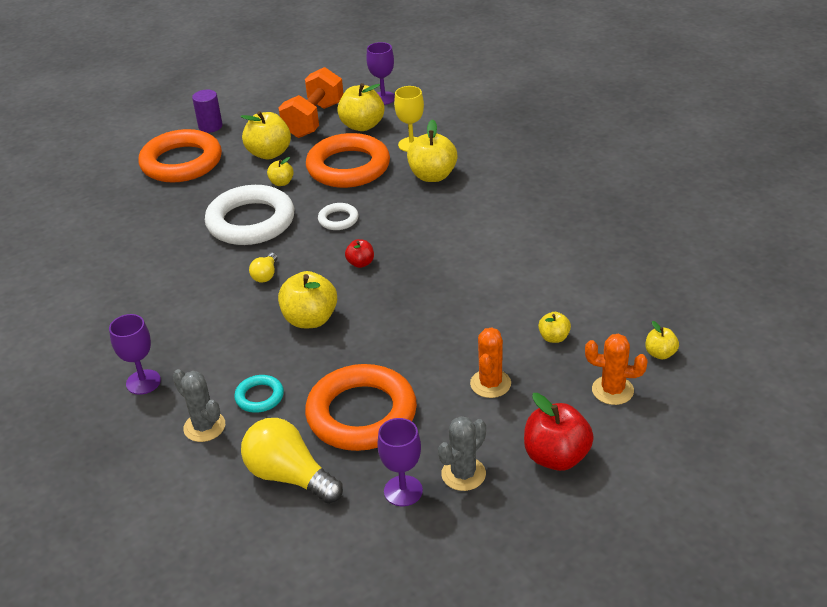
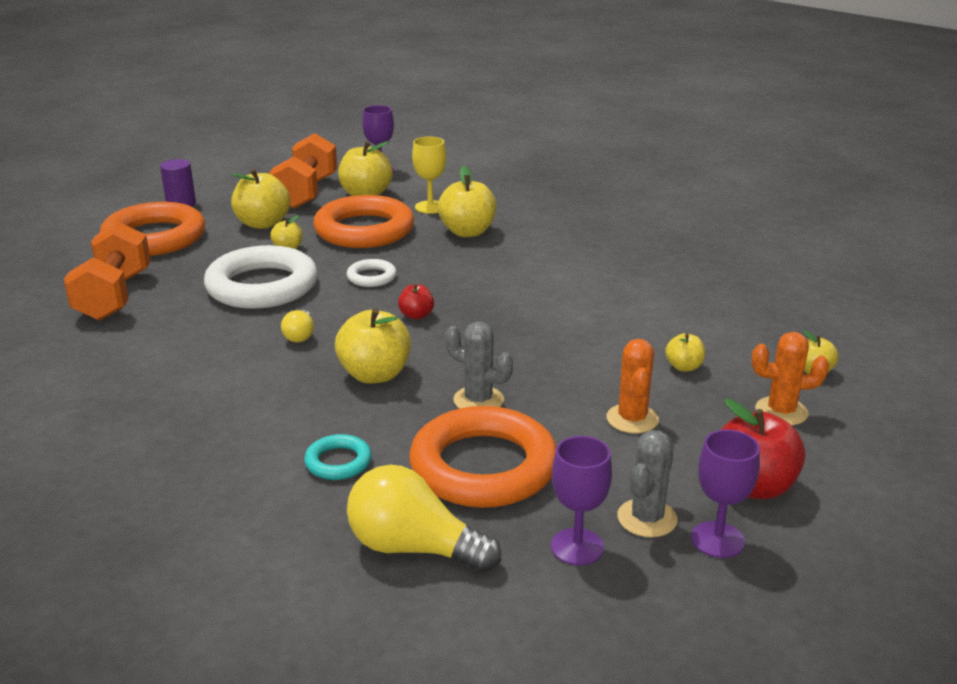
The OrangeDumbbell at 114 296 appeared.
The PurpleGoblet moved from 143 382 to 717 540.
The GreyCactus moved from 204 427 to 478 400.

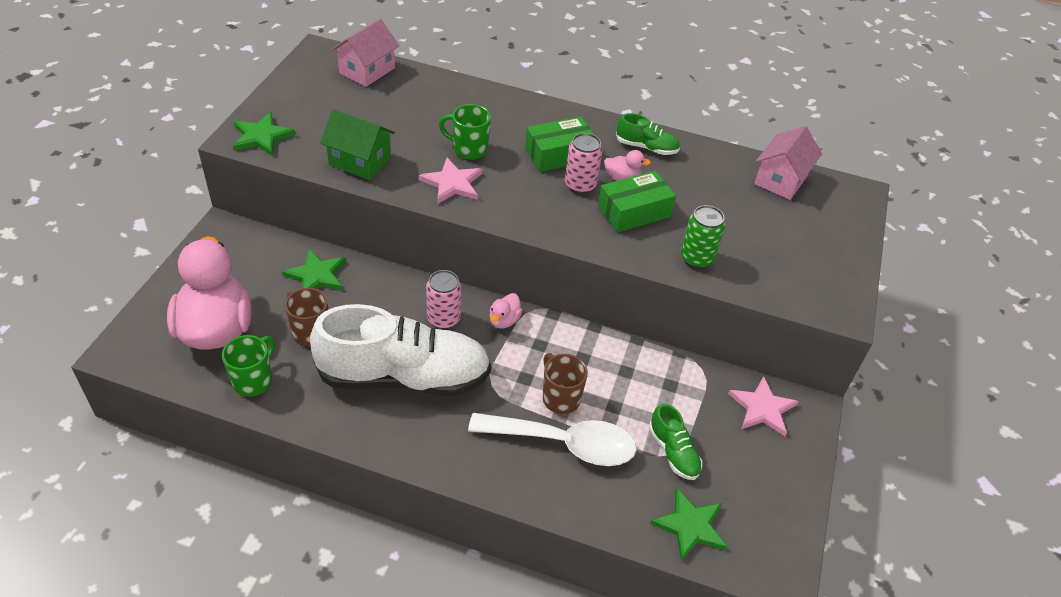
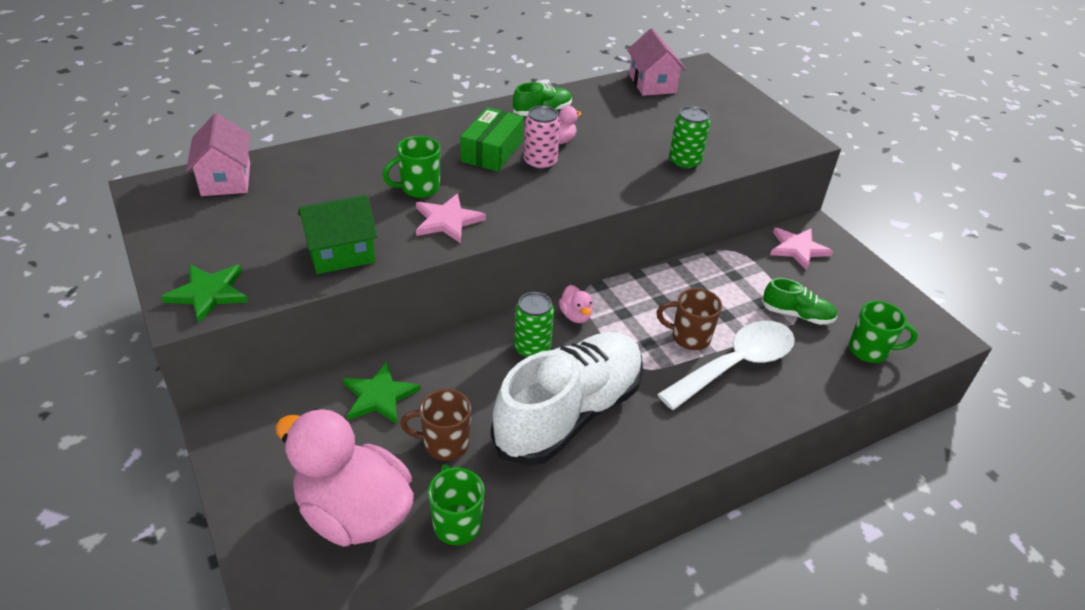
The GreenBox at 634 212 disappeared.
The GreenStar at 690 526 was replaced by the GreenMug at 869 350.
The PinkCan at 443 318 became the GreenCan at 532 348.

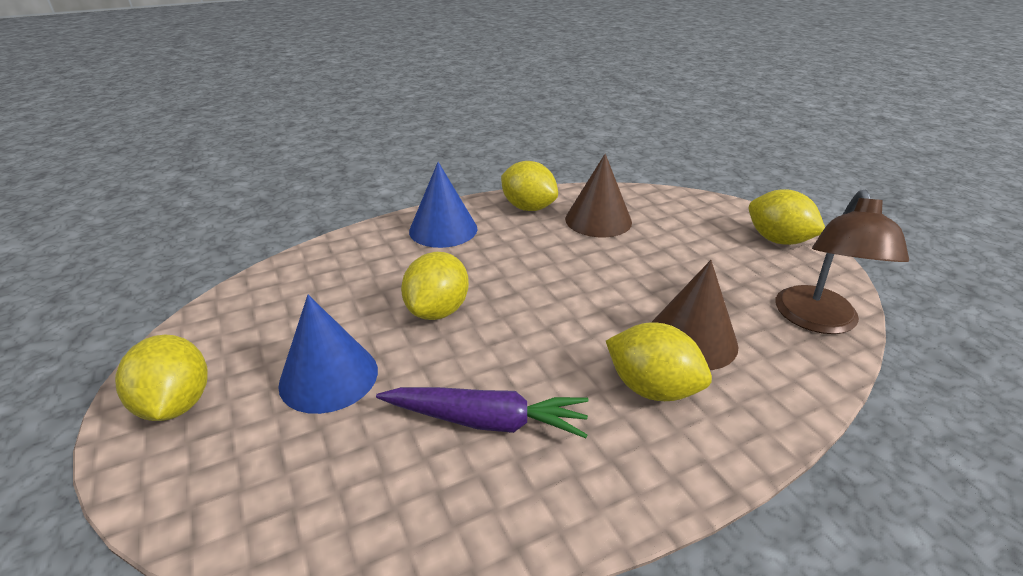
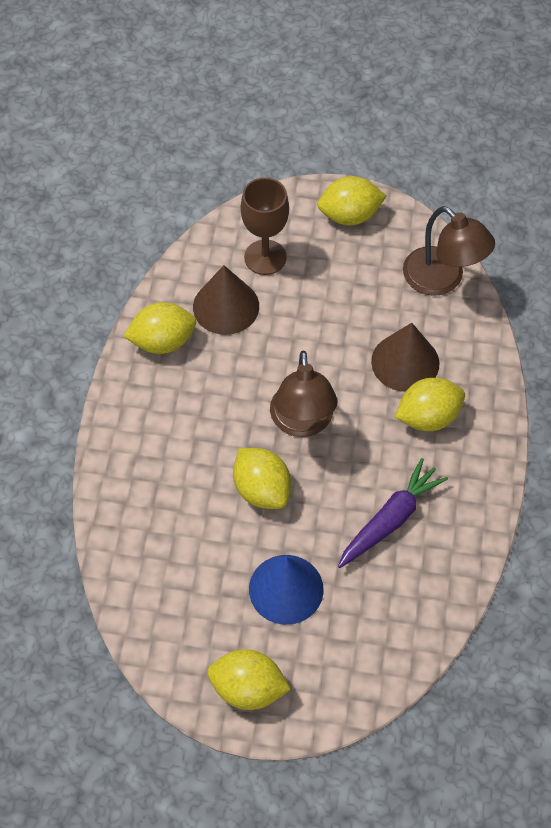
The BlueCone at 443 229 disappeared.
The BrownGoblet at 265 257 appeared.
The BrownLamp at 302 422 appeared.

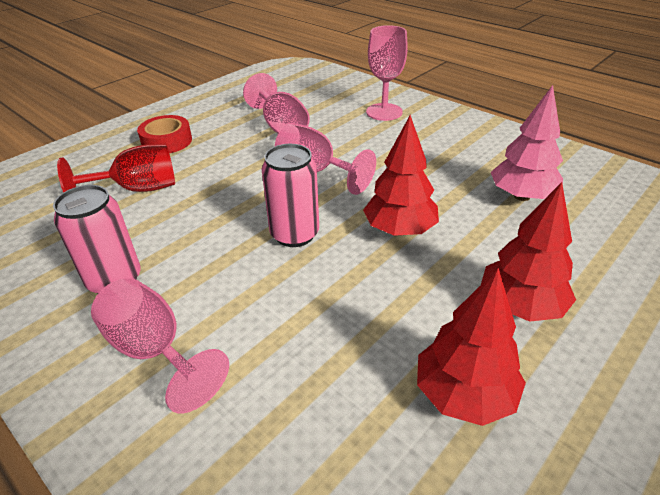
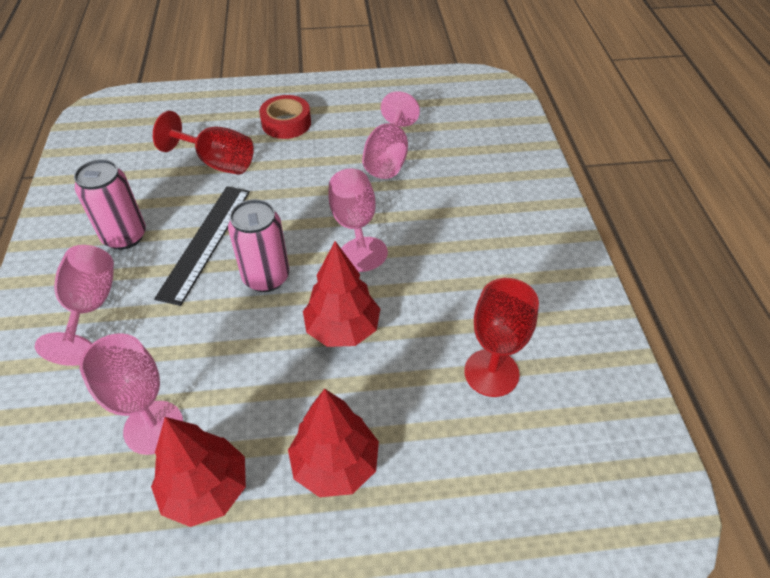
The BlackRuler at 205 242 appeared.
The PinkGoblet moved from 384 112 to 153 427.
The PinkTree at 522 196 was replaced by the RedGoblet at 491 373.

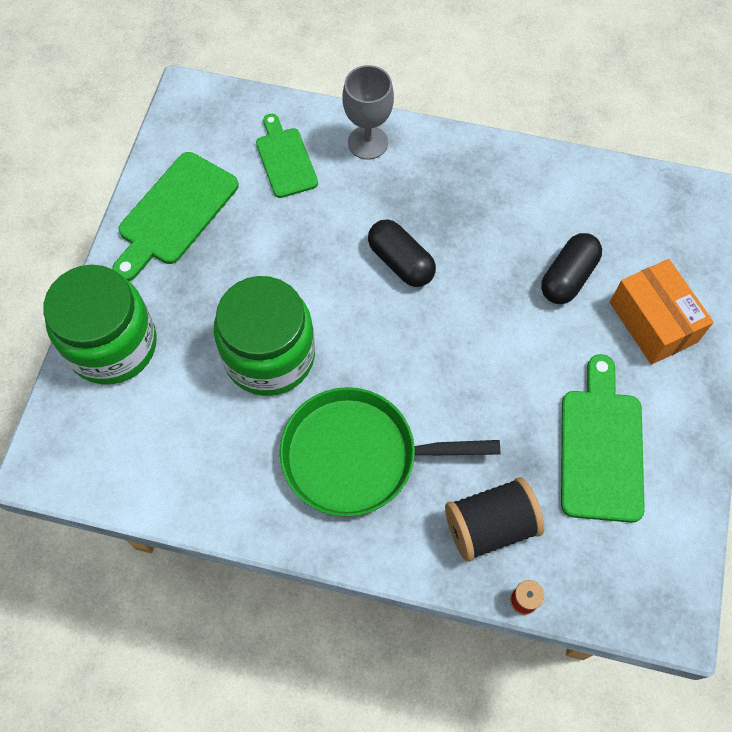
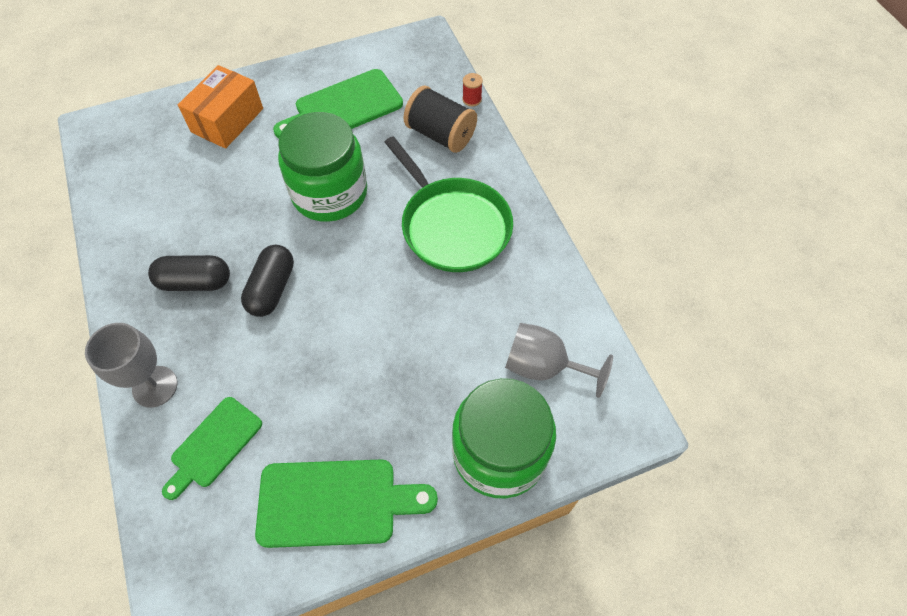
The GreyGoblet at 543 366 appeared.
The GreenJar moved from 269 356 to 329 193.
The BlackCapsule moved from 567 277 to 195 282.

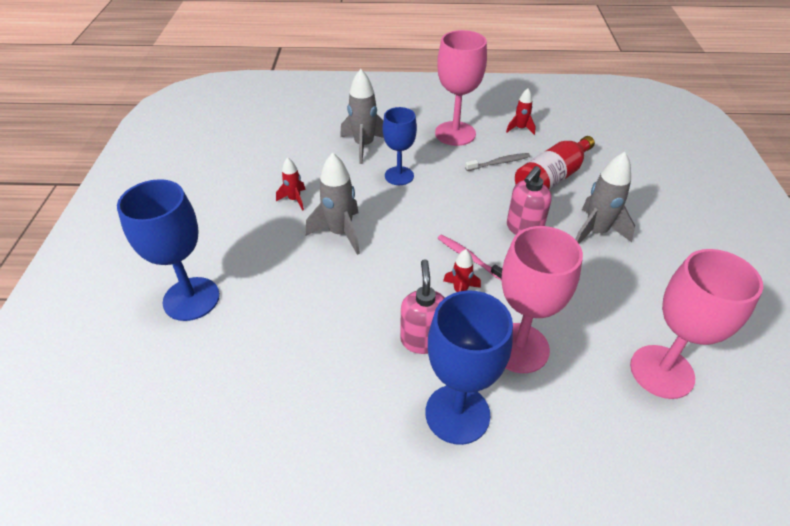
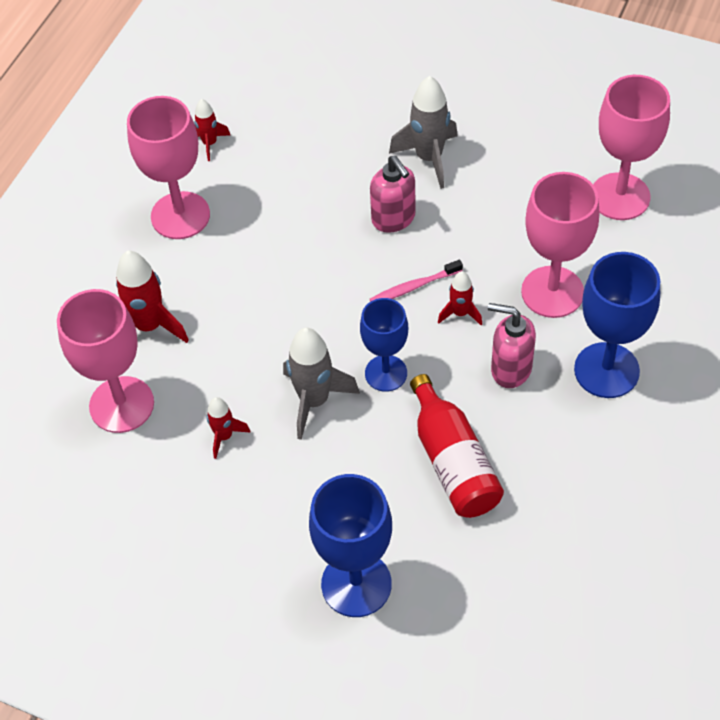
The GreyToothbrush at 499 163 disappeared.
The PinkGoblet at 121 404 appeared.
The BlueGoblet moved from 399 176 to 386 373.
The RedBottle moved from 551 178 to 453 461.
The GreyRocket at 364 146 became the RedRocket at 149 326.

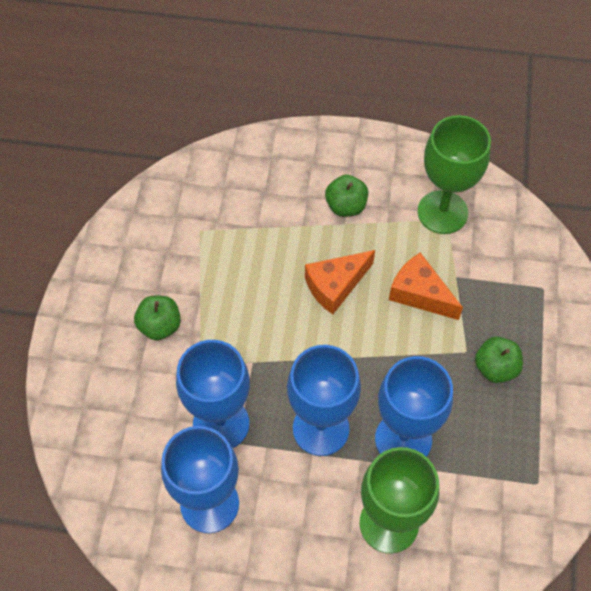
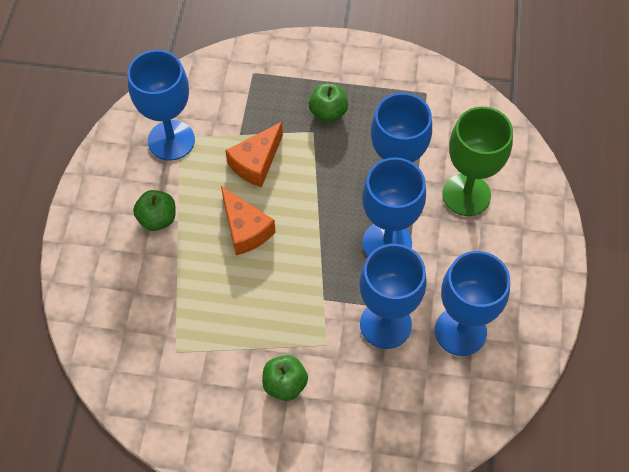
The GreenGoblet at 442 212 became the BlueGoblet at 171 140.

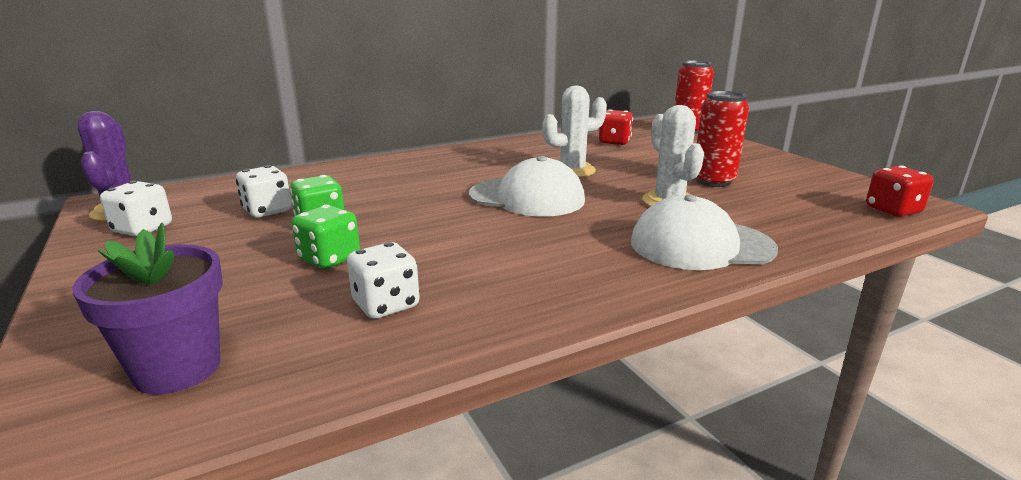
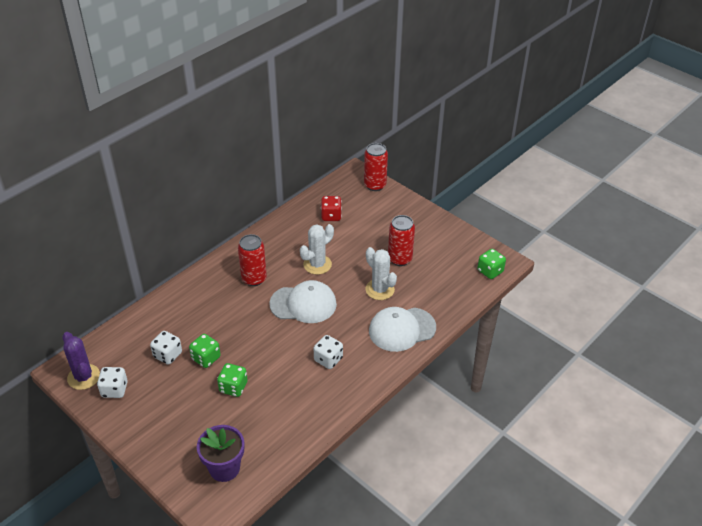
The RedCan at 254 279 appeared.
The WhiteDice moved from 386 305 to 328 359.
The RedDice at 893 210 became the GreenDice at 490 271.

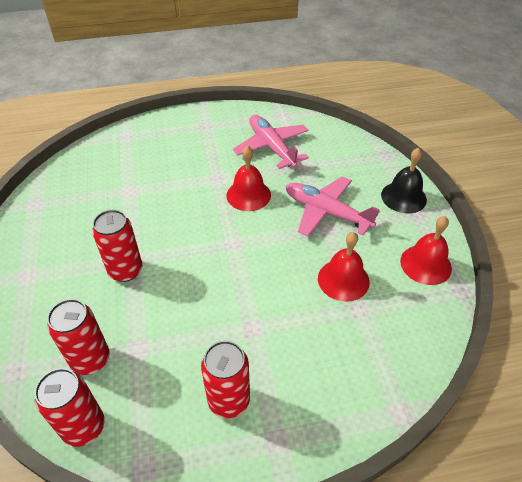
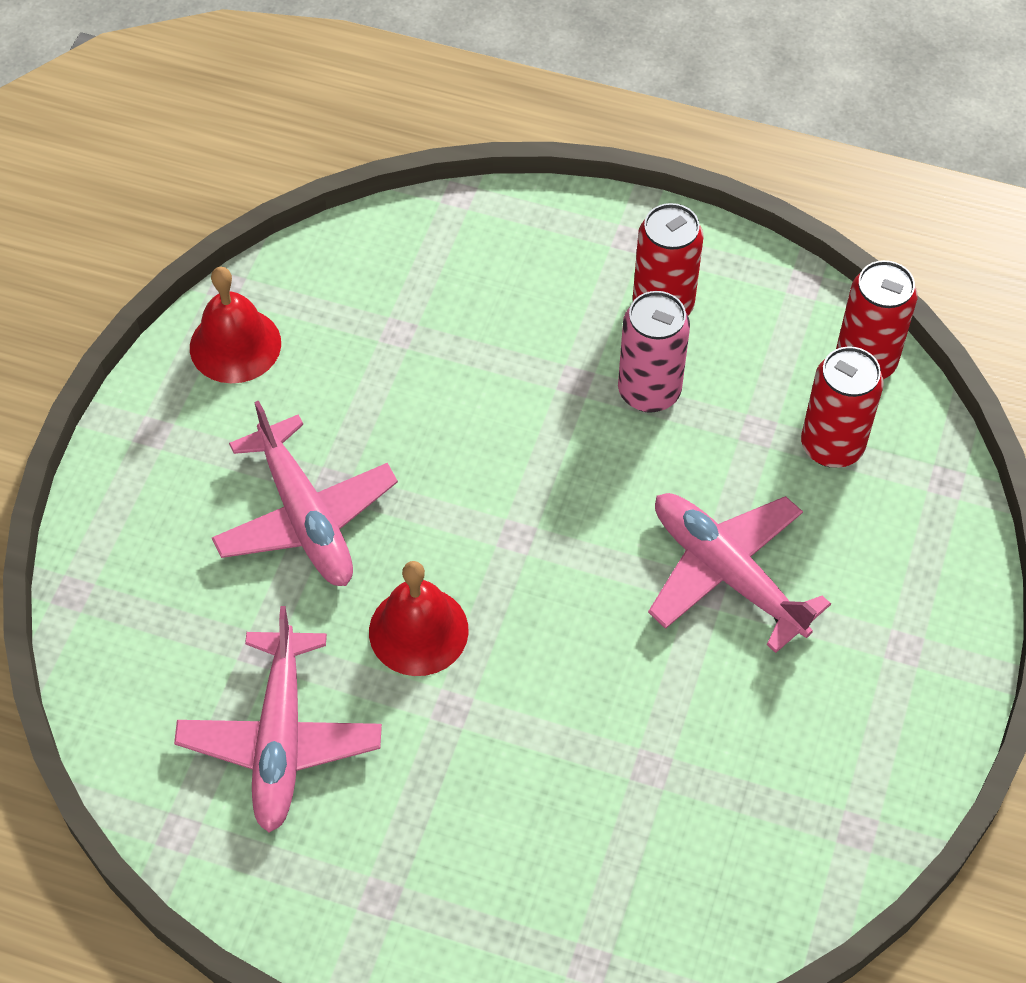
The RedBell at 343 280 disappeared.
The BlackBell at 403 197 disappeared.
The PinkCan at 649 391 appeared.
The RedCan at 125 270 was replaced by the PinkPlane at 727 573.

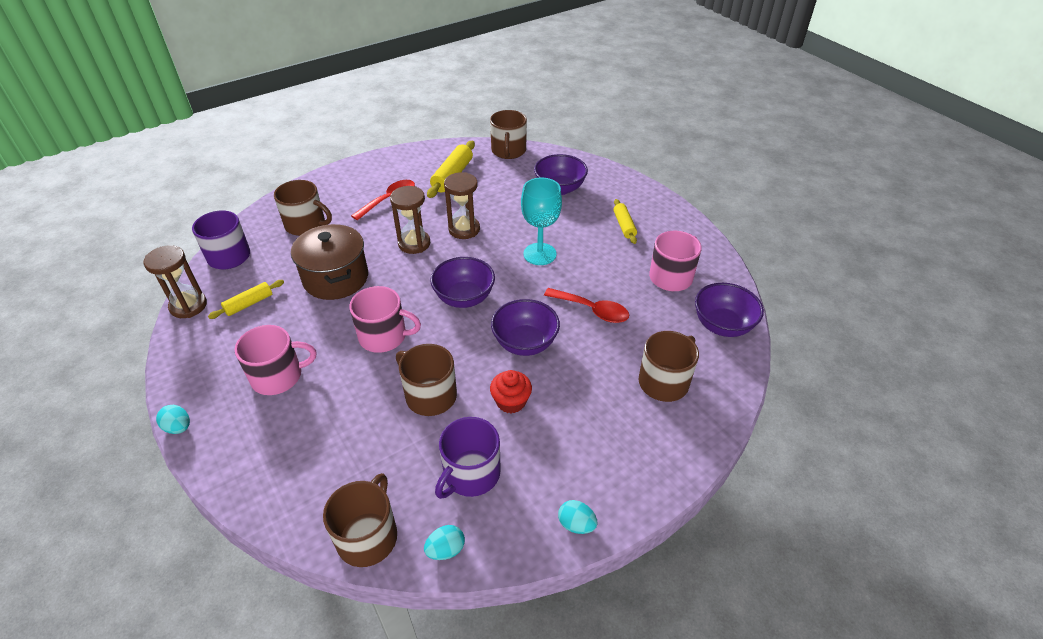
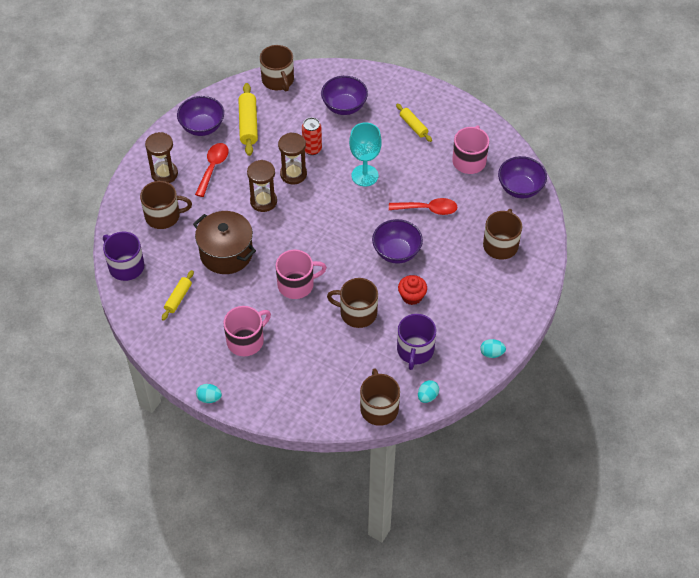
The RedCan at 312 149 appeared.
The BrownHourglass moved from 188 306 to 164 174.
The PurpleBowl moved from 464 298 to 202 127.

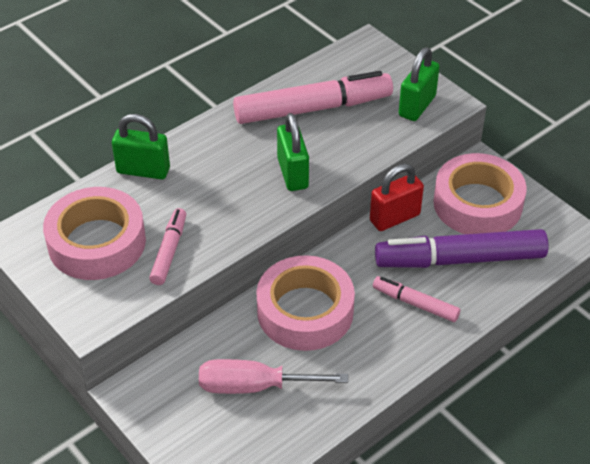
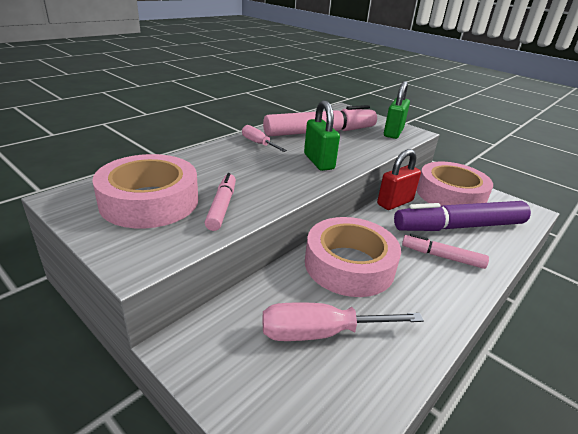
The GreenPadlock at 143 170 disappeared.
The PinkScrewdriver at 258 143 appeared.

